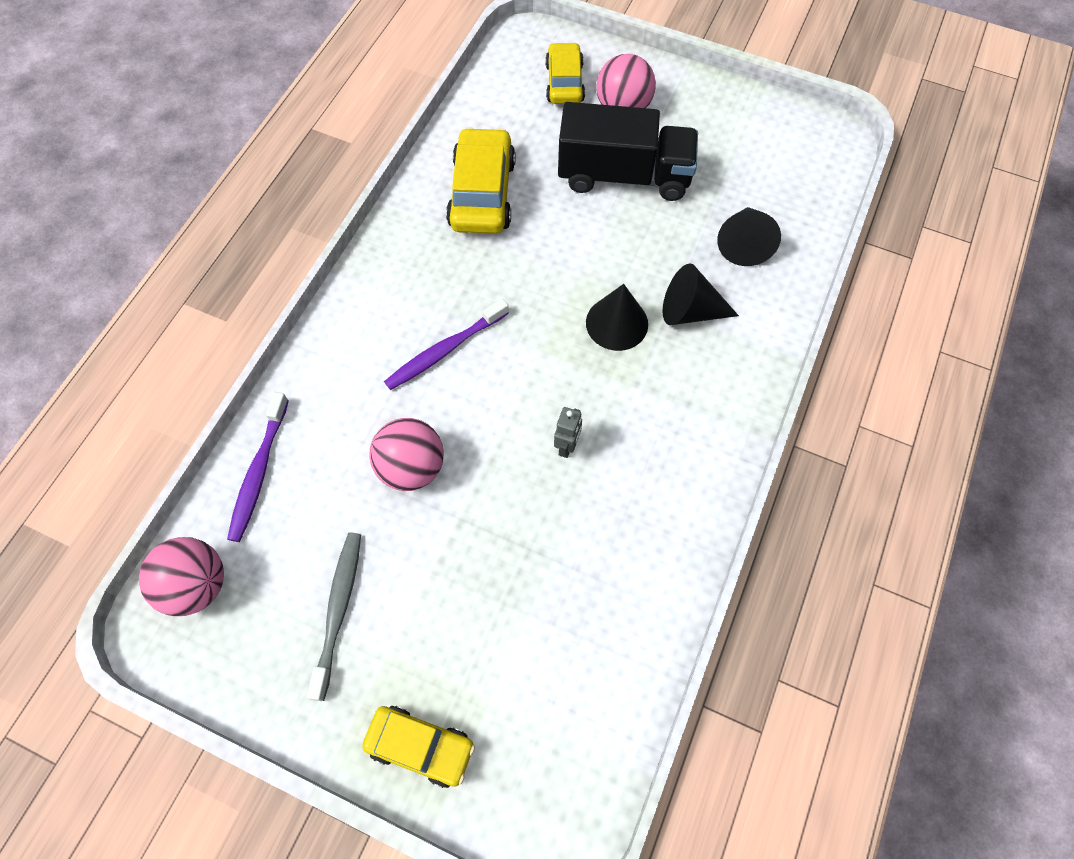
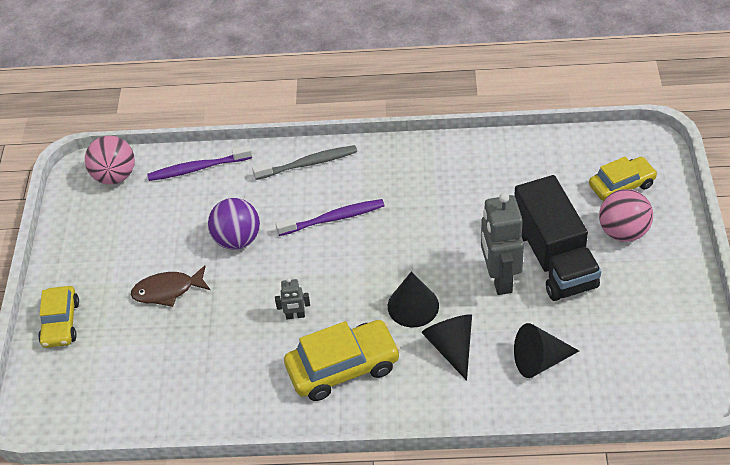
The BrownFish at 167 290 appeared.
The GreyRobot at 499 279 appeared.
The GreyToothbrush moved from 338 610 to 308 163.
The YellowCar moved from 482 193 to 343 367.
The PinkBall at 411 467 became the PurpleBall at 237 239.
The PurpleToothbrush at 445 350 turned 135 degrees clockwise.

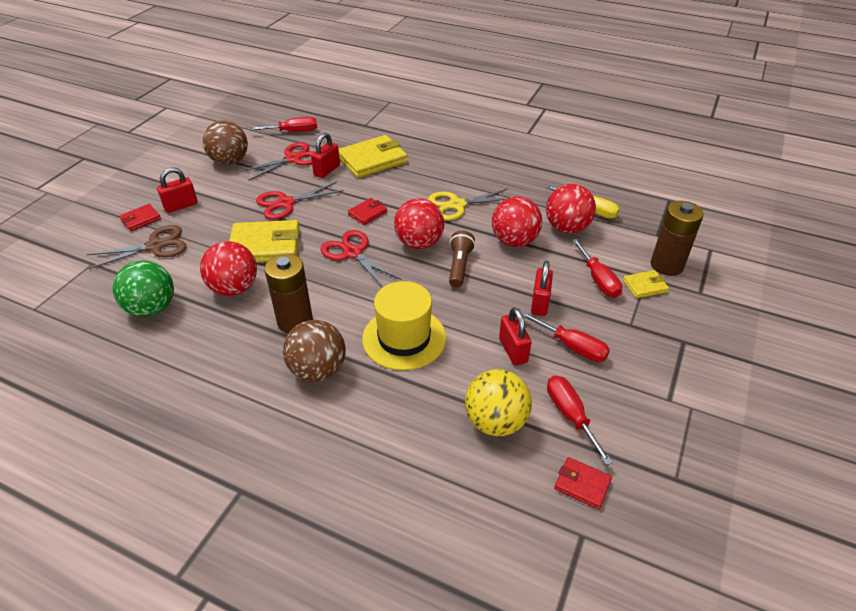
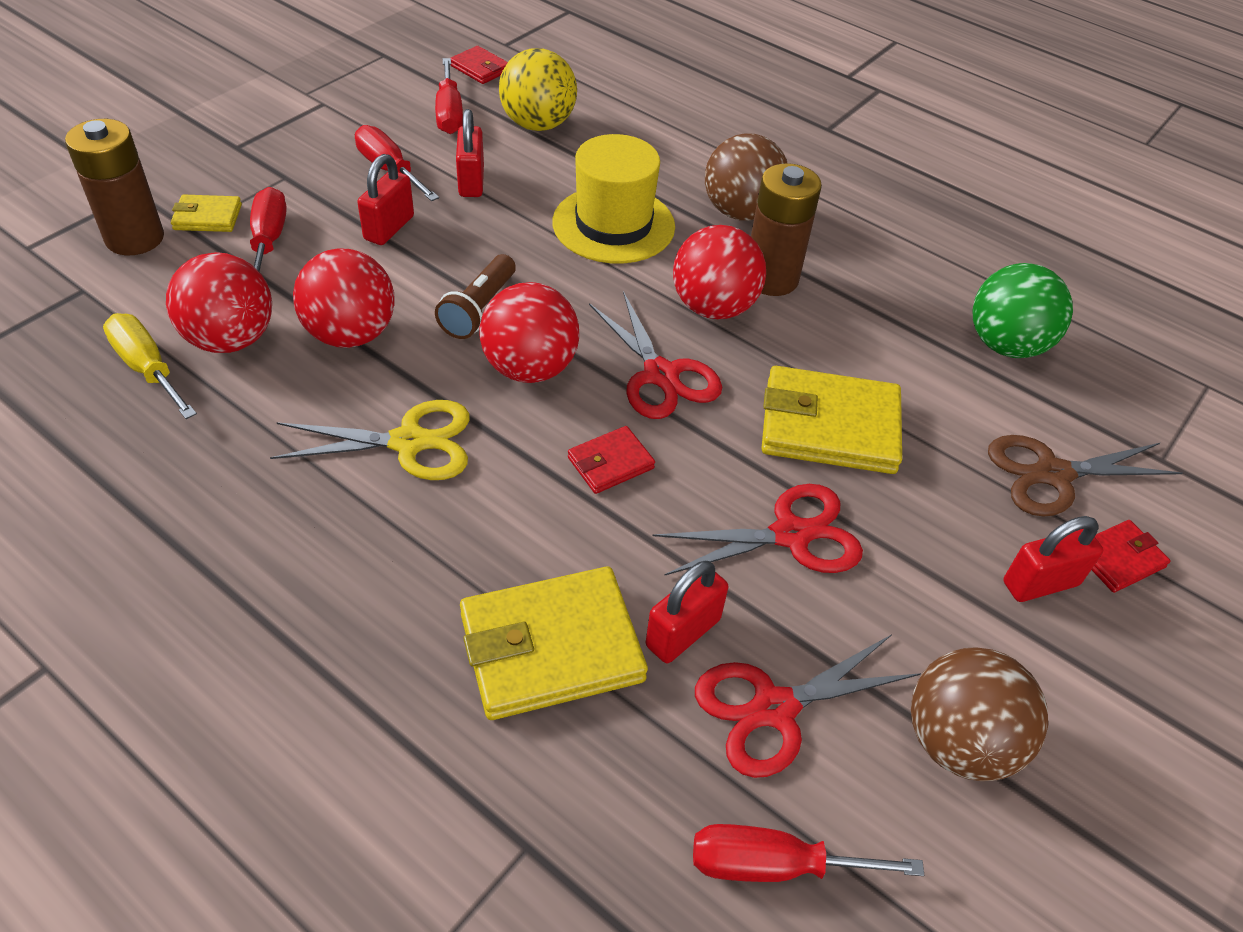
The RedBall moved from 234 288 to 713 307.

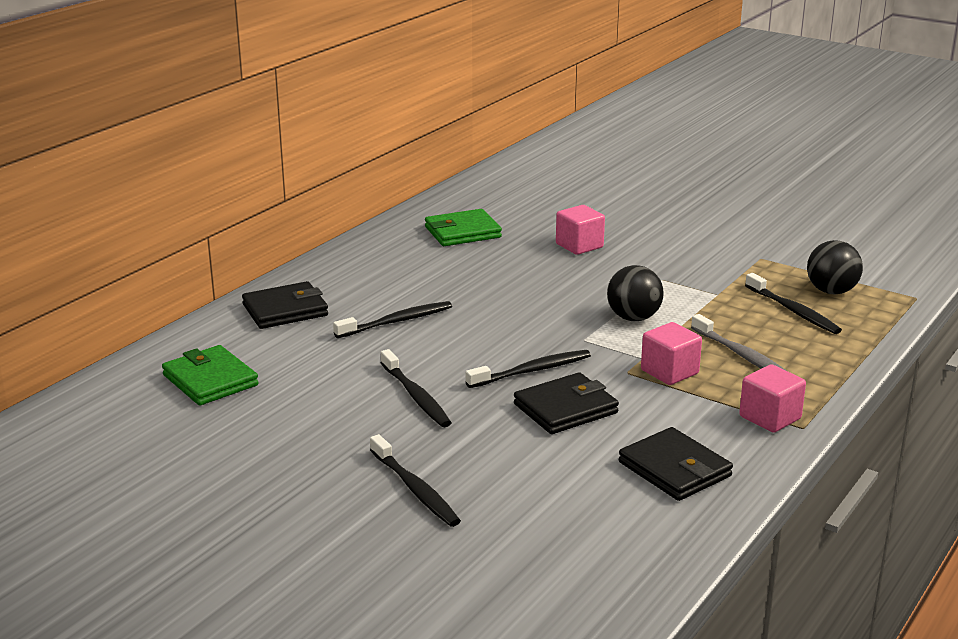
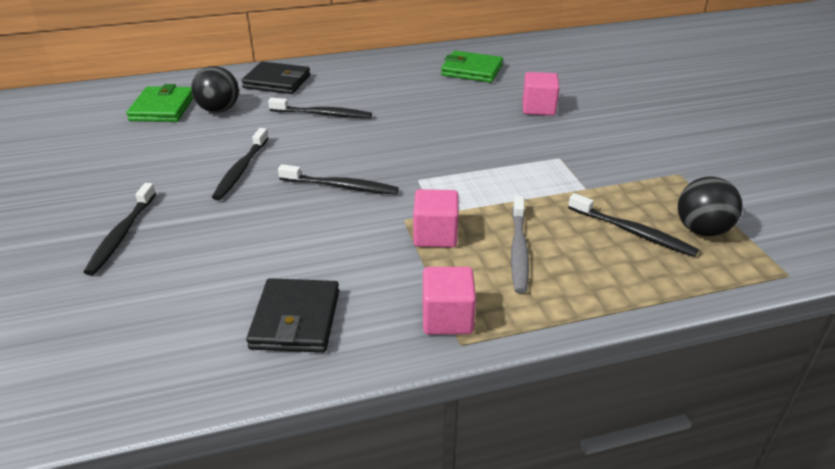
The BlackWallet at 565 408 disappeared.
The BlackBall moved from 633 318 to 219 110.
The BlackToothbrush at 793 311 turned 60 degrees counterclockwise.

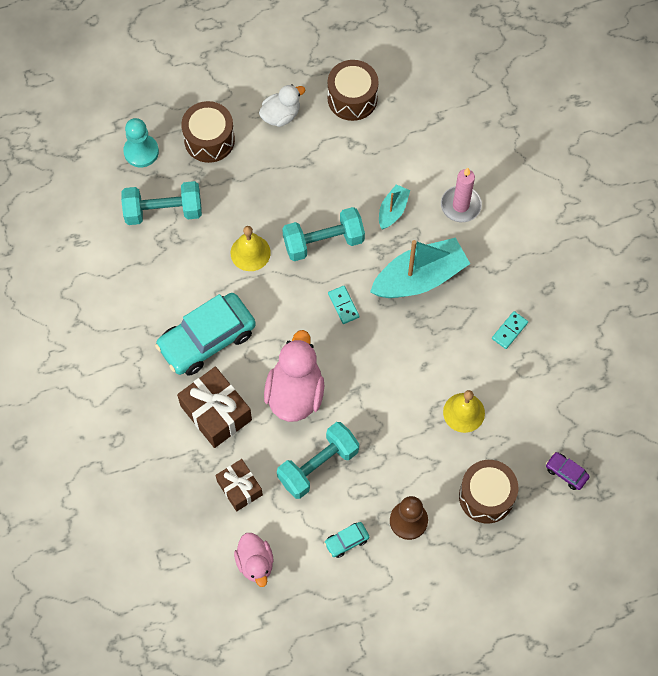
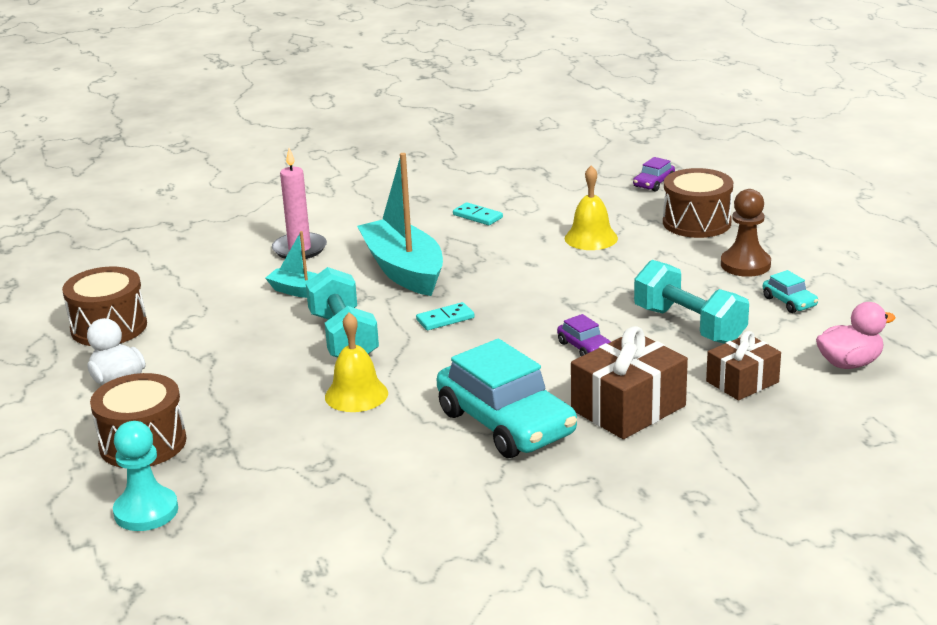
The TurquoiseDumbbell at 163 211 disappeared.
The PinkDuck at 295 393 was replaced by the PurpleCar at 584 347.

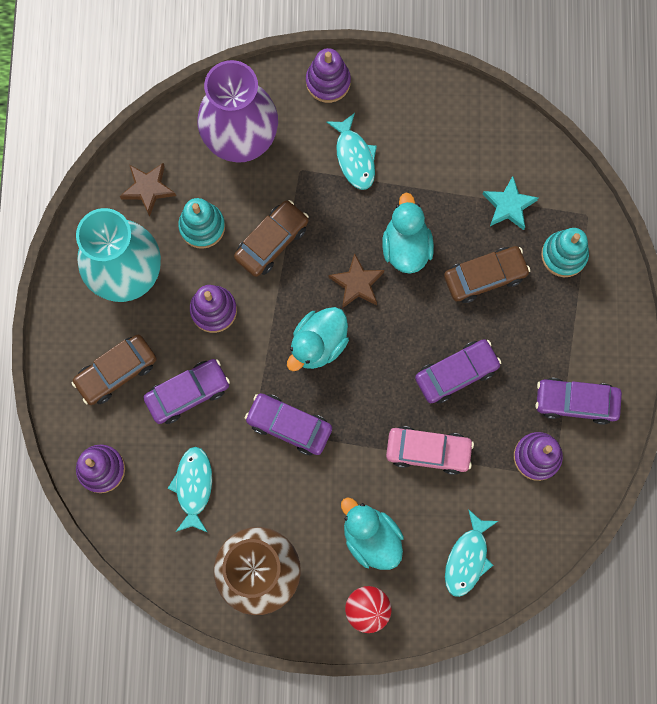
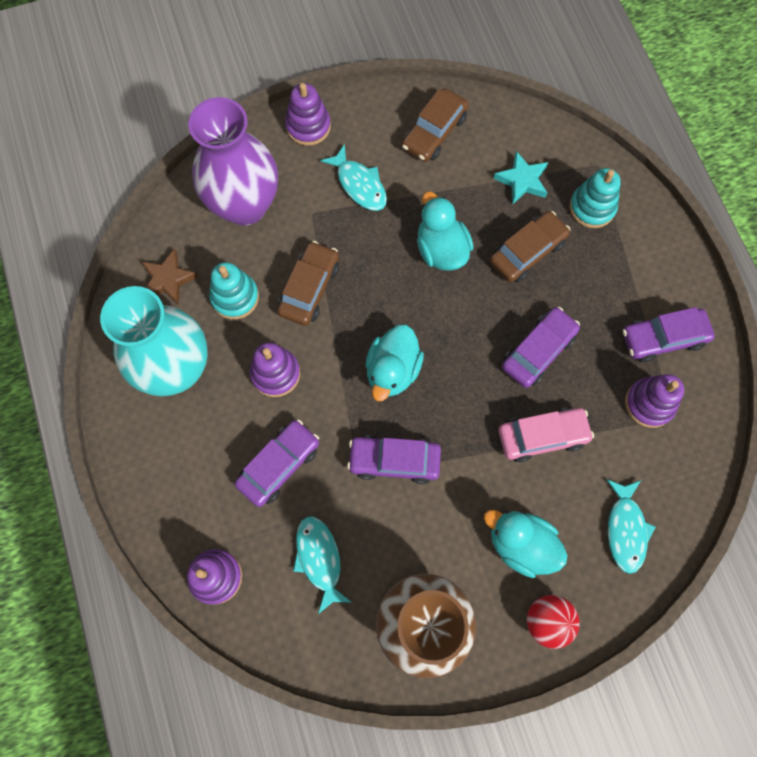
The BrownStar at 357 283 disappeared.
The BrownCar moved from 116 372 to 434 132.

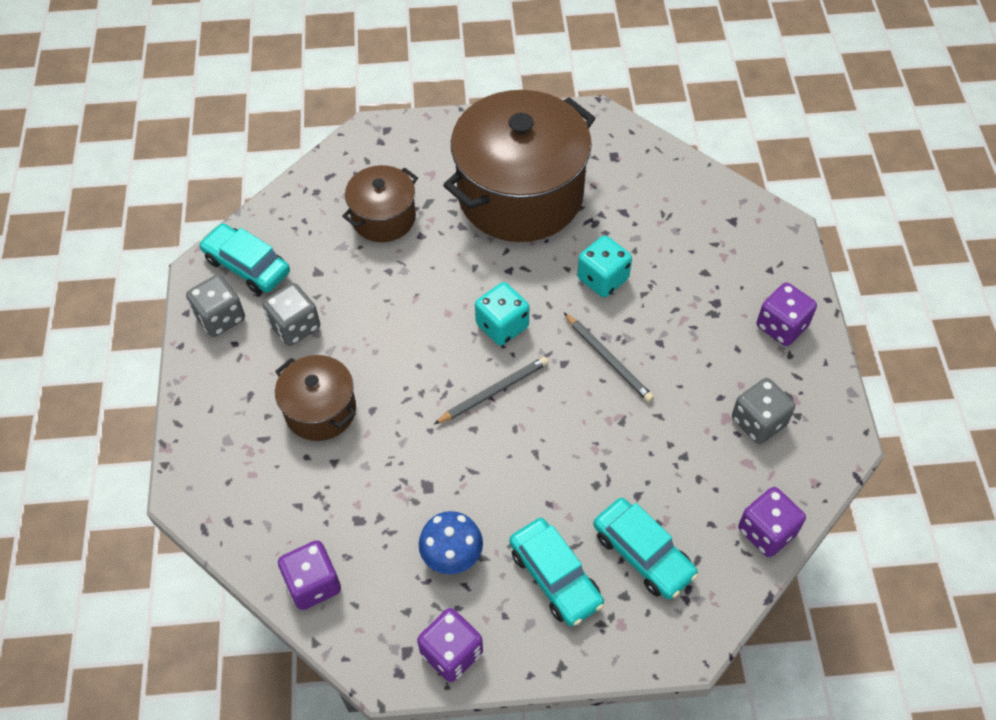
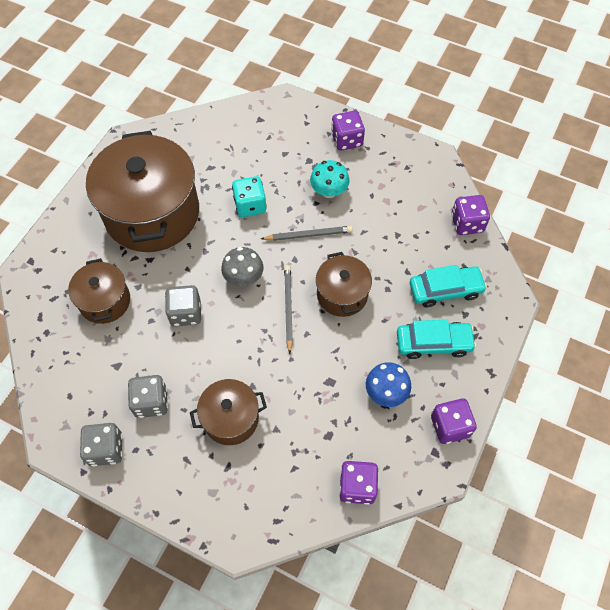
The TurquoiseCar at 247 266 disappeared.
The TurquoiseMushroom at 329 191 appeared.
The BrownPot at 342 294 appeared.
The GreyDice moved from 758 422 to 185 313.
The TurquoiseDice at 502 326 was replaced by the GreyMushroom at 243 277.

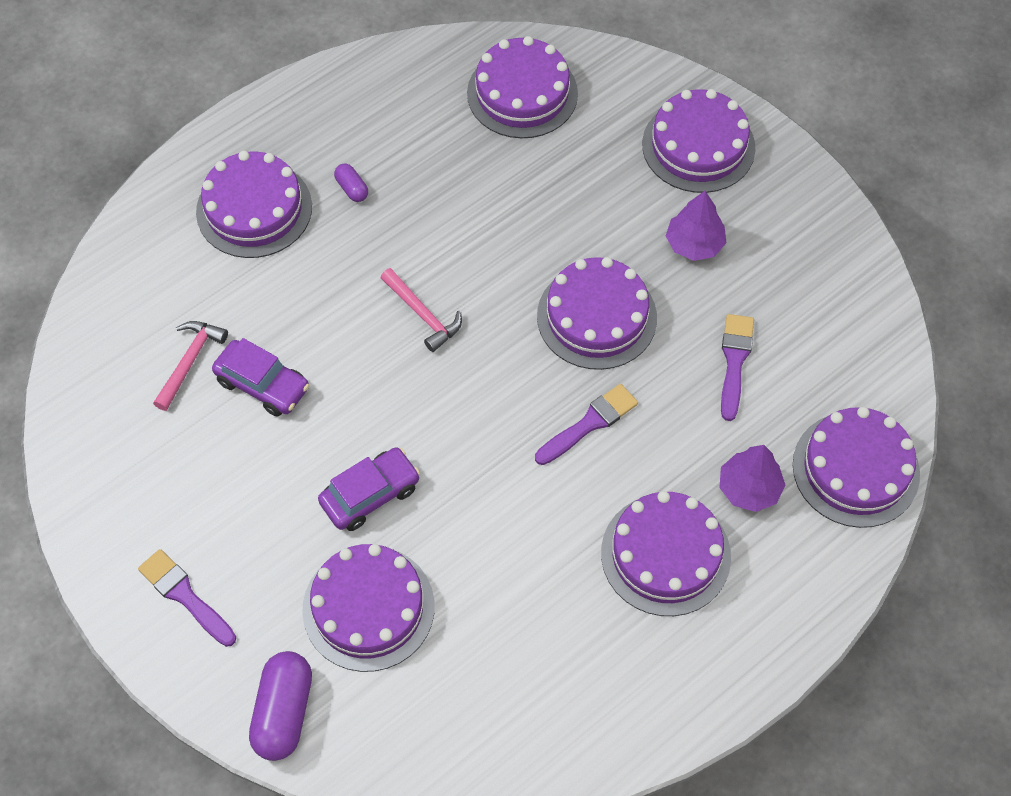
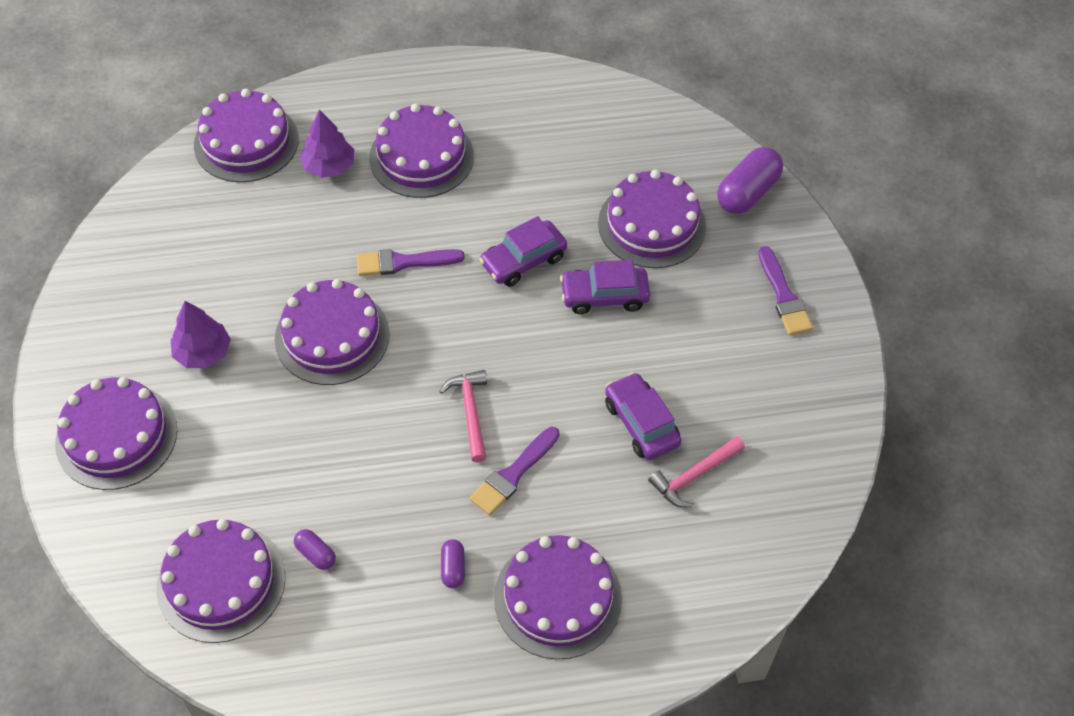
The PurpleCapsule at 316 554 appeared.
The PurpleCar at 523 260 appeared.
The PurpleBrush moved from 734 361 to 513 474.

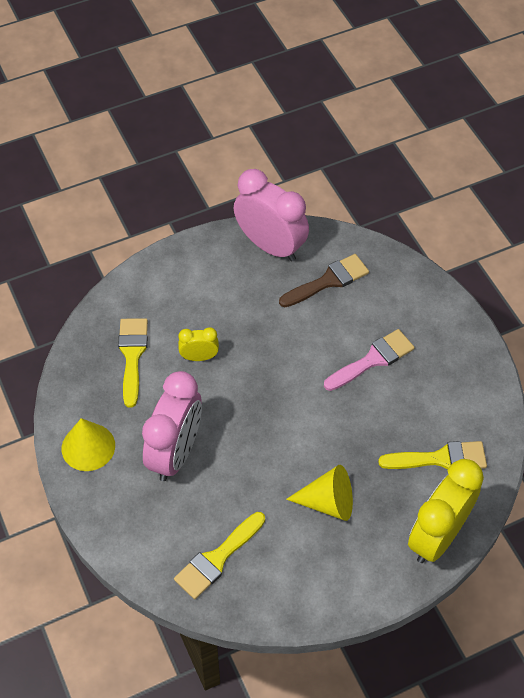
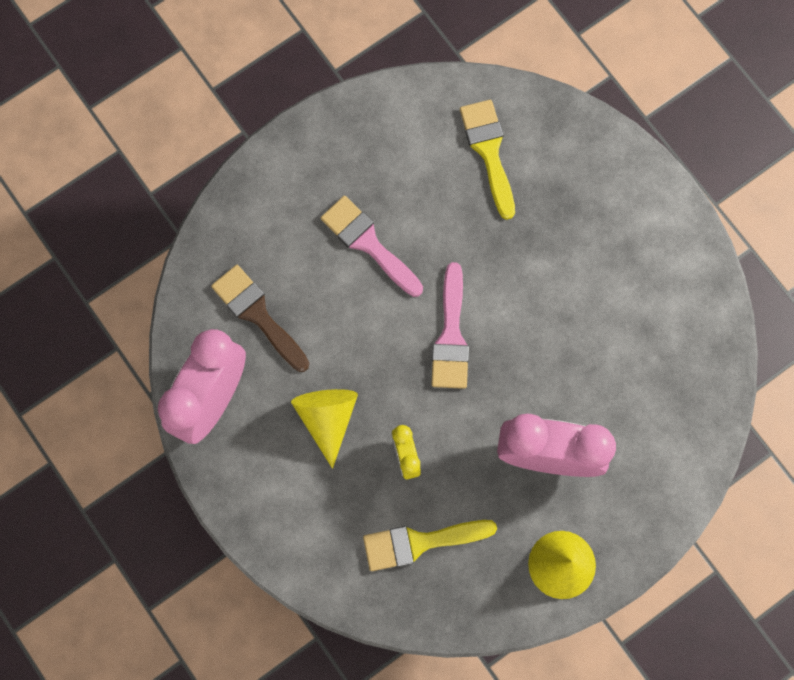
The YellowBrush at 217 558 disappeared.
The YellowClock at 437 536 disappeared.
The PinkBrush at 451 336 appeared.
The YellowCone moved from 328 502 to 327 418.

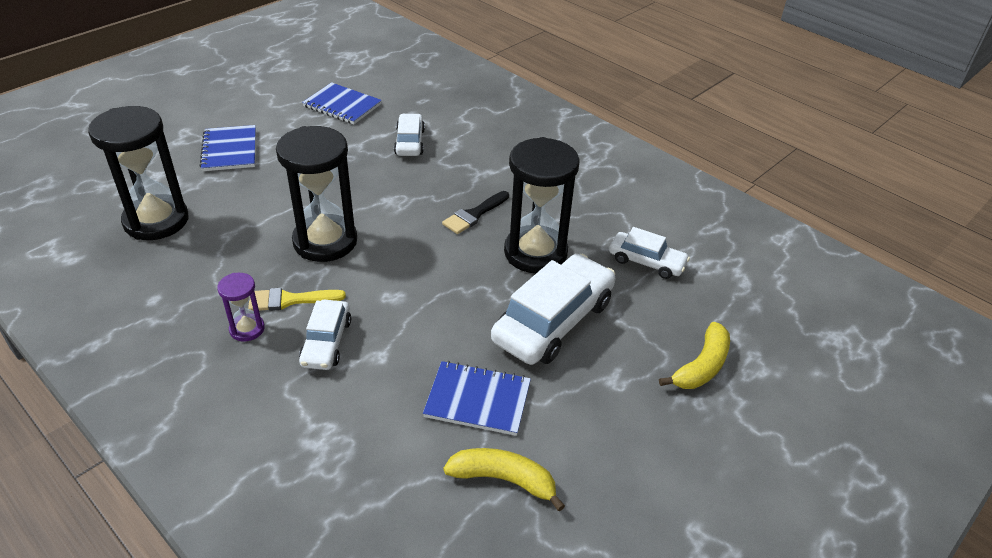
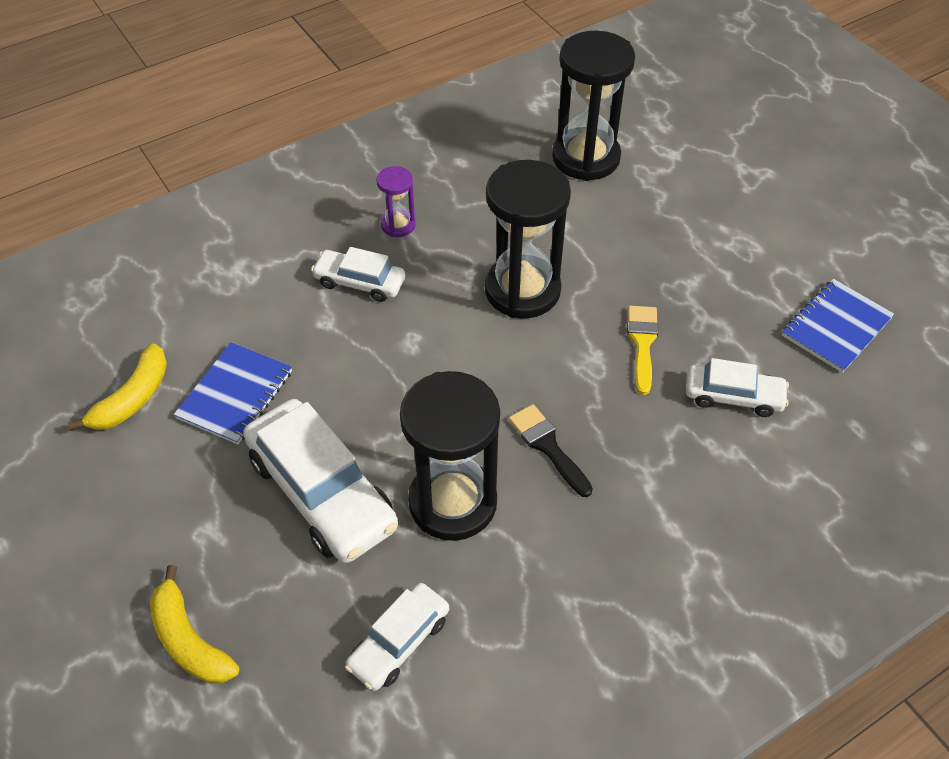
The BlueNotebook at 229 150 disappeared.
The YellowBrush moved from 290 300 to 642 343.

